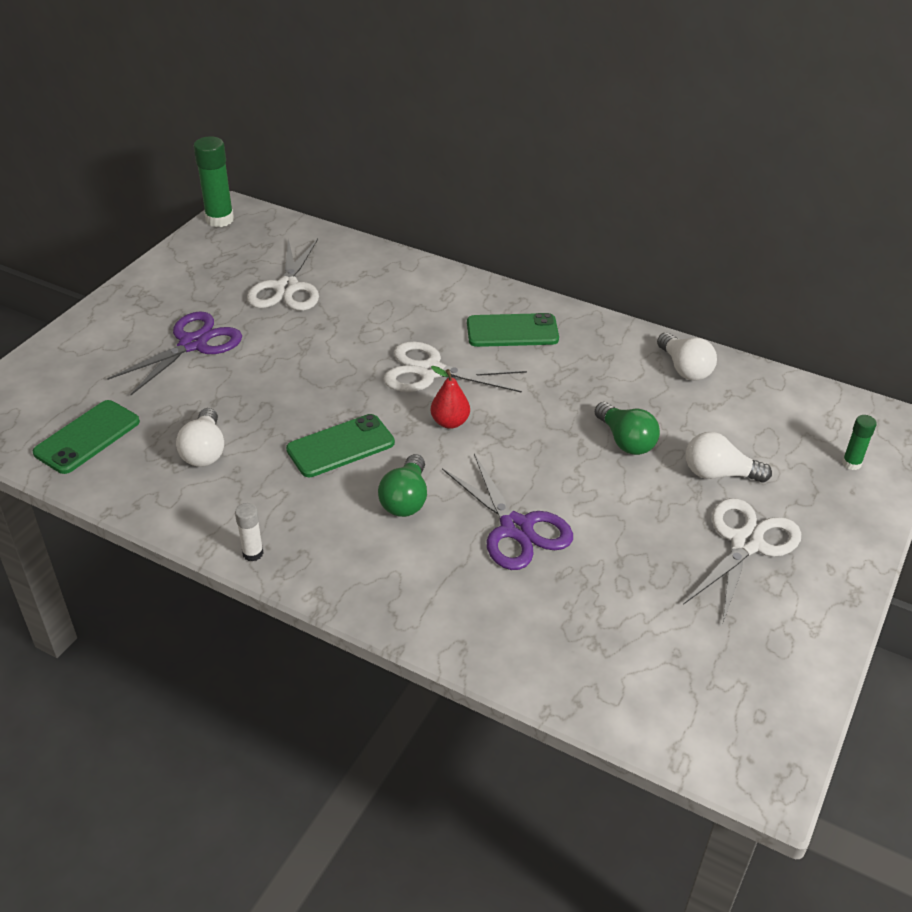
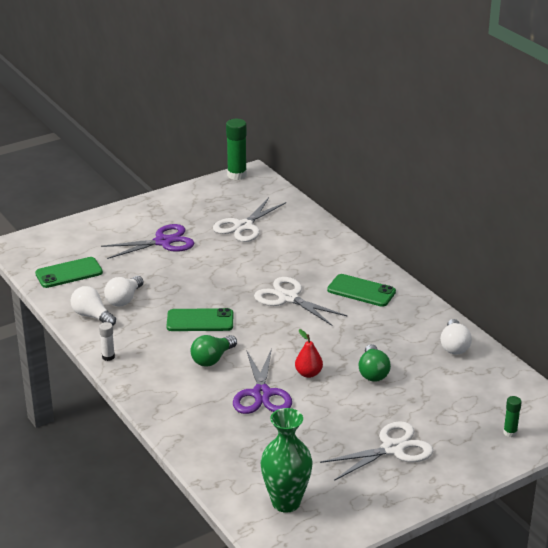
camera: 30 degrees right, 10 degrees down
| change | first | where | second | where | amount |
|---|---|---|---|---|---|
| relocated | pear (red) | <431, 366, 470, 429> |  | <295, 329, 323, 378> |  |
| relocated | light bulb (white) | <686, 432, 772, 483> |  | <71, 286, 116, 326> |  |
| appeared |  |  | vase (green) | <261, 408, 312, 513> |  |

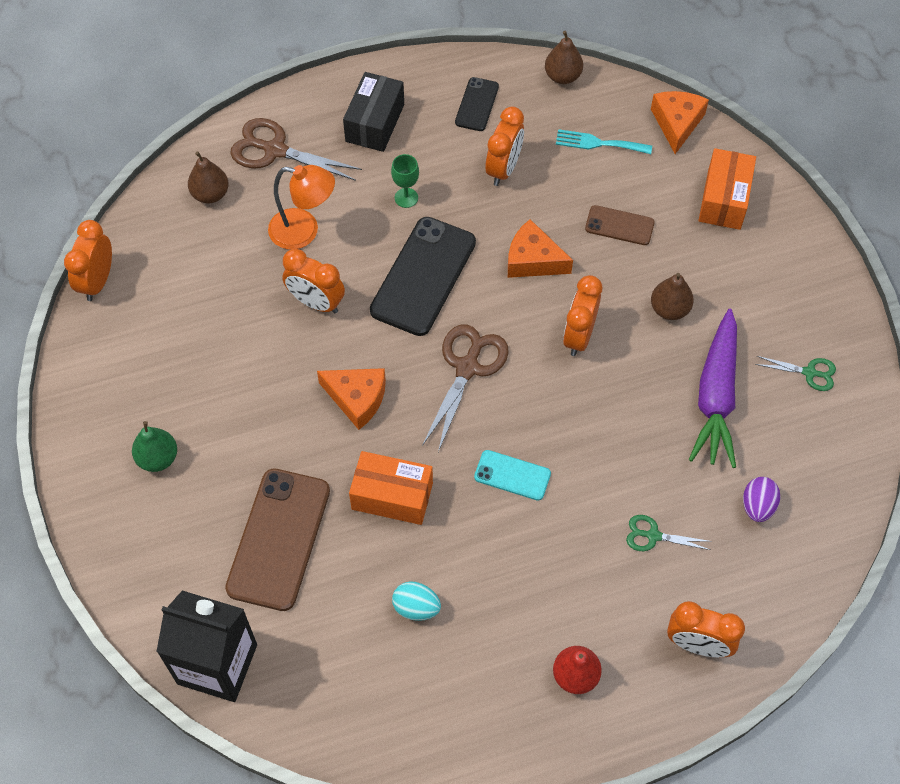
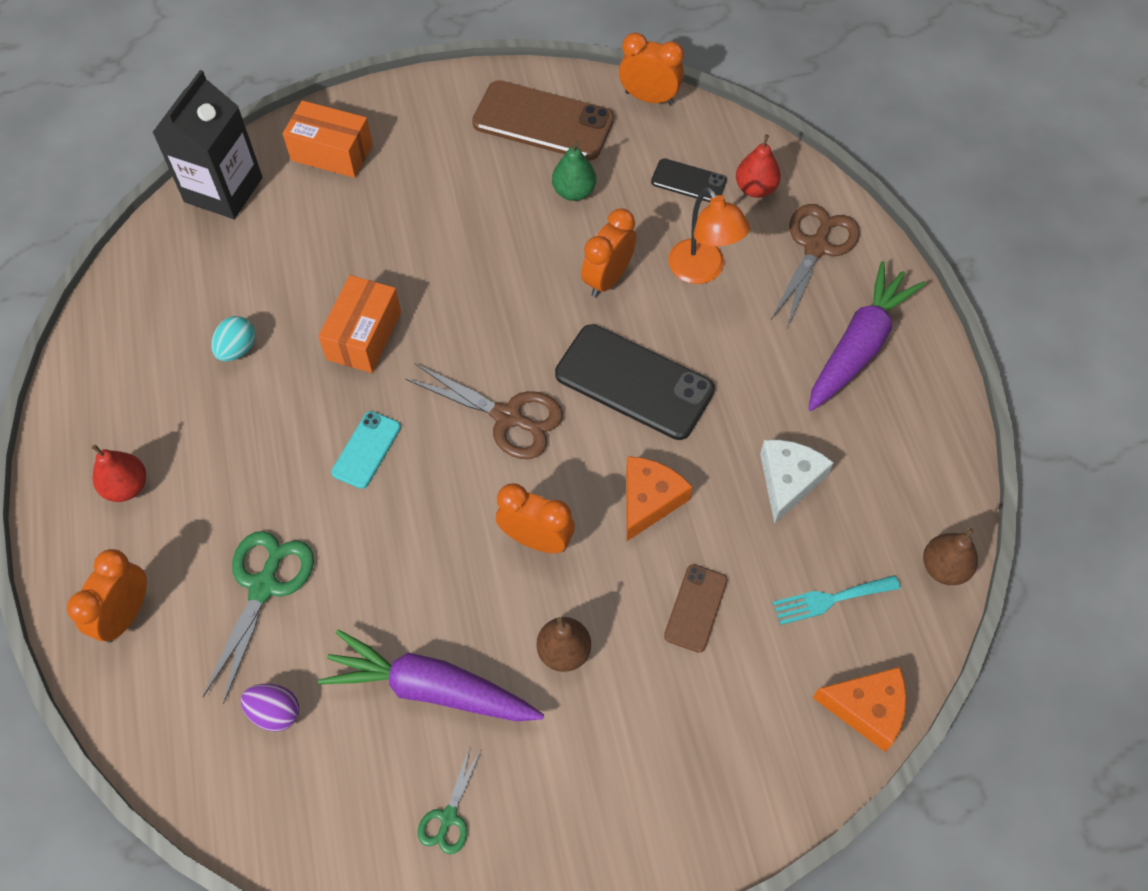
camera: 95 degrees right, 0 degrees up
| change | first | where | second | where | amount |
|---|---|---|---|---|---|
| exchanged | box (black) | <343, 72, 404, 152> | carrot (purple) | <808, 261, 925, 411> |  |
| relocated | phone (black) | <455, 77, 499, 131> |  | <651, 158, 727, 202> |  |
| exchanged | clock (orange) | <486, 107, 524, 186> | cheese (white) | <760, 440, 834, 524> |  |
| spun | fork (turquoise) | <556, 129, 652, 154> |  | <773, 575, 901, 625> | 120 degrees counterclockwise |
| relocated | box (orange) | <698, 148, 756, 230> |  | <283, 100, 373, 178> |  |
| colour | pear (brown) | <188, 152, 229, 203> | pear (red) | <736, 135, 781, 198> |  |
| missing | goblet (green) | <391, 154, 419, 208> |  |  |  |
| spun | lamp (orange) | <268, 165, 335, 250> |  | <668, 187, 750, 284> | 45 degrees counterclockwise |
| missing | cheese (orange) | <317, 368, 386, 430> |  |  |  |
| relocated | pear (green) | <132, 421, 177, 472> |  | <552, 141, 596, 201> |  |
| relocated | phone (brown) | <225, 469, 330, 611> |  | <472, 80, 614, 161> |  |
| size | scissors (green) | <626, 515, 712, 551> |  | <203, 531, 314, 704> | x1.81 |

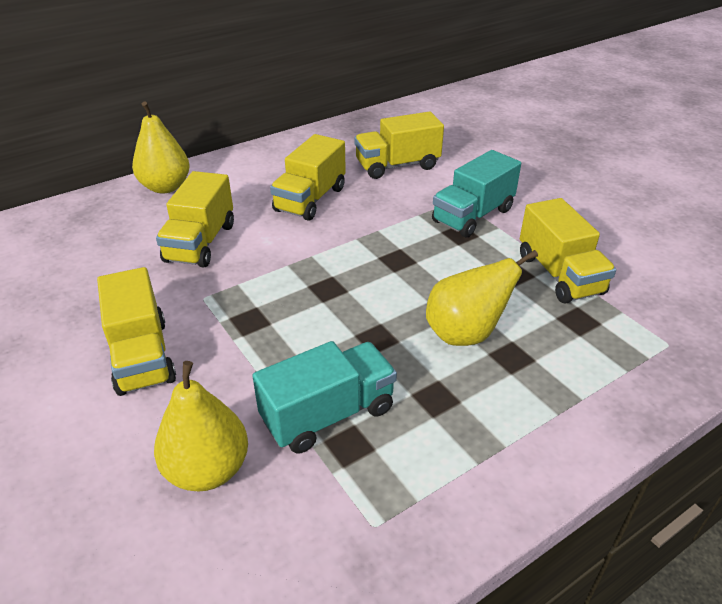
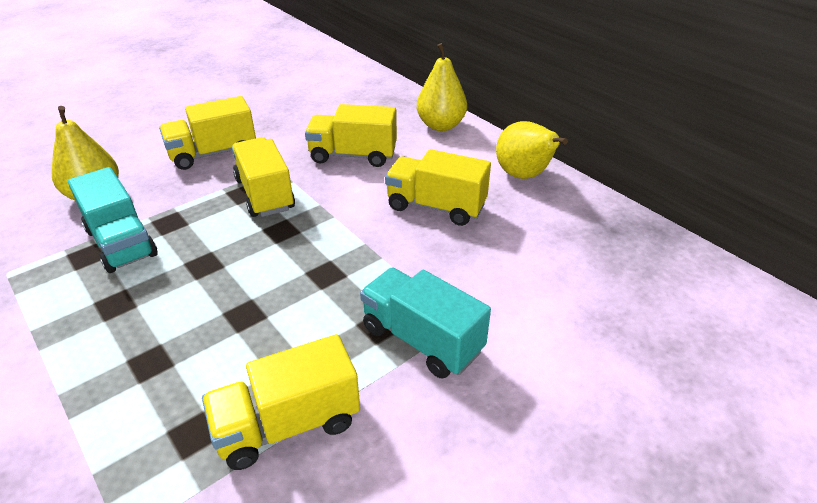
camera: 85 degrees right, 0 degrees up
| change | first | where | second | where | amount |
|---|---|---|---|---|---|
| relocated | truck (yellow) | <354, 111, 444, 179> |  | <231, 137, 295, 217> |  |
| relocated | pear (yellow) | <426, 250, 538, 346> |  | <496, 121, 568, 179> |  |

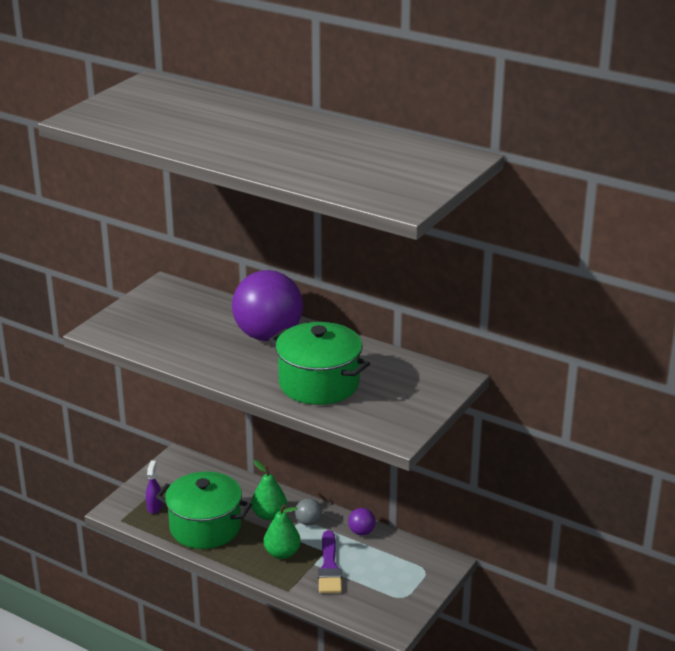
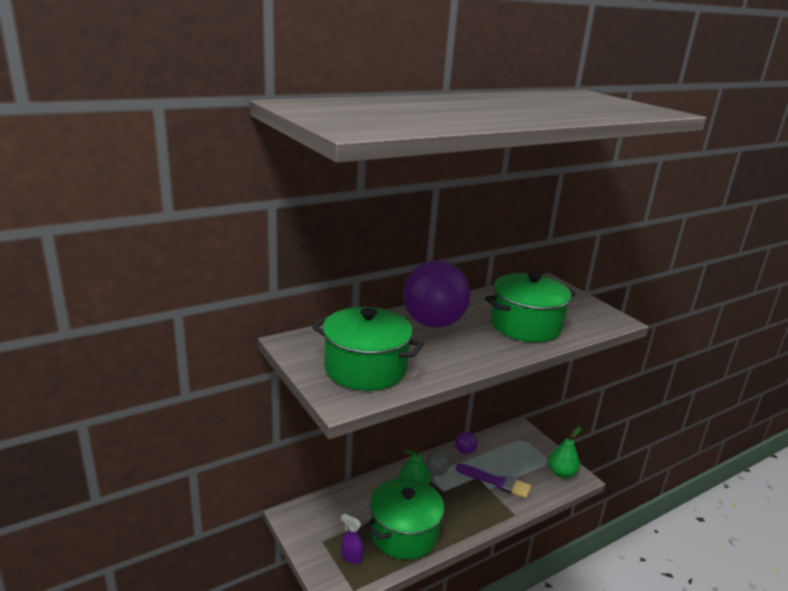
camera: 65 degrees left, 5 degrees down
| change | first | where | second | where | amount |
|---|---|---|---|---|---|
| relocated | pear (green) | <264, 504, 301, 559> |  | <549, 427, 581, 478> |  |
| appeared |  |  | pot (green) | <312, 307, 424, 391> |  |

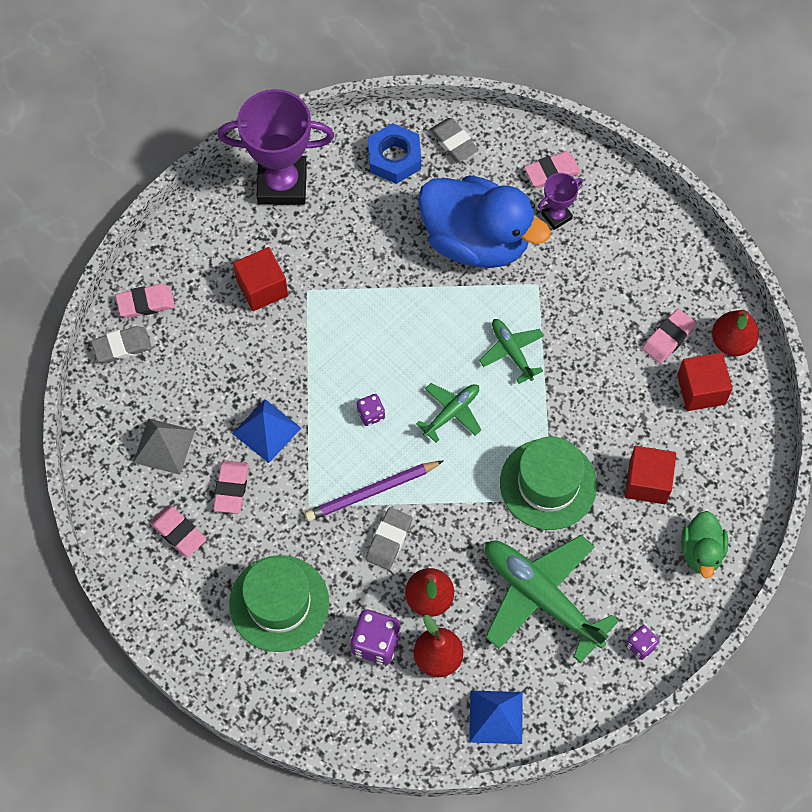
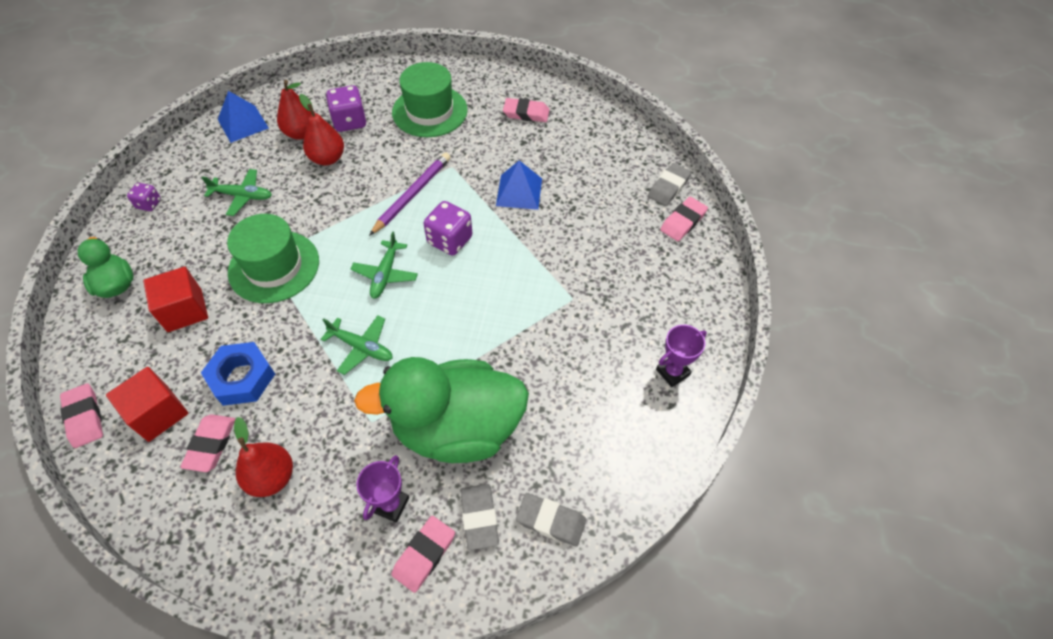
camera: 145 degrees right, 10 degrees down
| change | first | where | second | where | amount |
|---|---|---|---|---|---|
| size | trophy (purple) | <218, 89, 334, 205> |  | <656, 325, 707, 387> | x0.48 |
| relocated | nut (blue) | <368, 123, 421, 184> |  | <201, 342, 275, 406> |  |
| colour | duck (blue) | <418, 175, 551, 268> | duck (green) | <354, 357, 529, 463> |  |
| missing | cube (red) | <233, 247, 288, 311> |  |  |  |
| relocated | pear (red) | <712, 310, 759, 356> |  | <234, 417, 293, 497> |  |
| size | dice (purple) | <357, 394, 385, 426> |  | <424, 201, 473, 255> | x1.72 |
| missing | pyramid (grey) | <133, 418, 195, 475> |  |  |  |
| relocated | eraser (pink) | <213, 460, 249, 514> |  | <60, 383, 103, 448> |  |
| relocated | eraser (grey) | <366, 507, 413, 570> |  | <461, 484, 499, 550> |  |
| size | plane (green) | <485, 535, 619, 663> |  | <201, 169, 272, 216> | x0.52 |

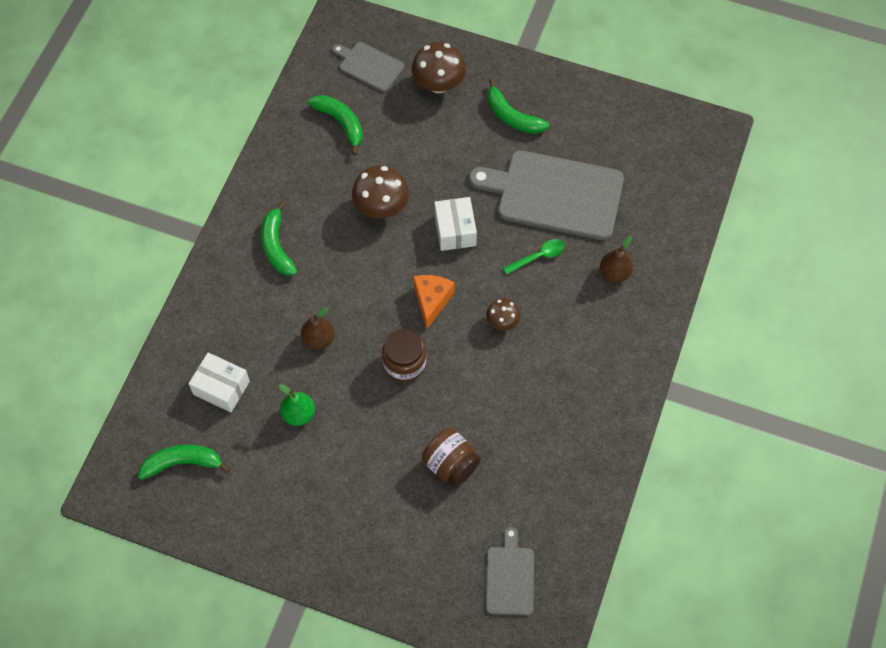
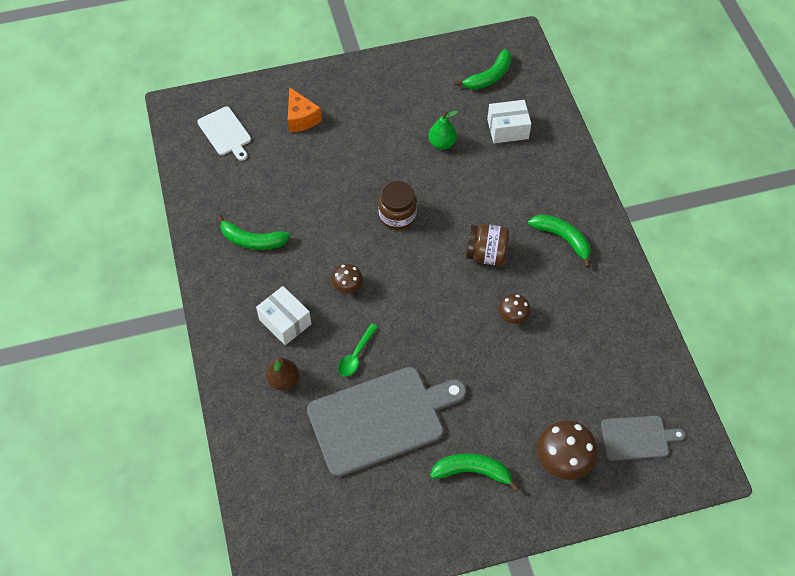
camera: 145 degrees right, 5 degrees down
| change | first | where | second | where | amount |
|---|---|---|---|---|---|
| relocated | banana (green) | <308, 95, 363, 155> |  | <217, 214, 290, 250> |  |
| size | mushroom (brown) | <352, 165, 409, 218> |  | <499, 294, 531, 324> | x0.58 |
| relocated | box (white) | <434, 197, 477, 251> |  | <256, 286, 312, 345> |  |
| relocated | cheese (orange) | <413, 275, 455, 330> |  | <288, 87, 322, 132> |  |
| missing | pear (brown) | <301, 307, 335, 350> |  |  |  |
| relocated | jar (brown) | <422, 428, 481, 487> |  | <466, 224, 509, 266> |  |
| colour | cutting board (grey) | <486, 527, 534, 616> | cutting board (white) | <197, 107, 251, 161> |  |

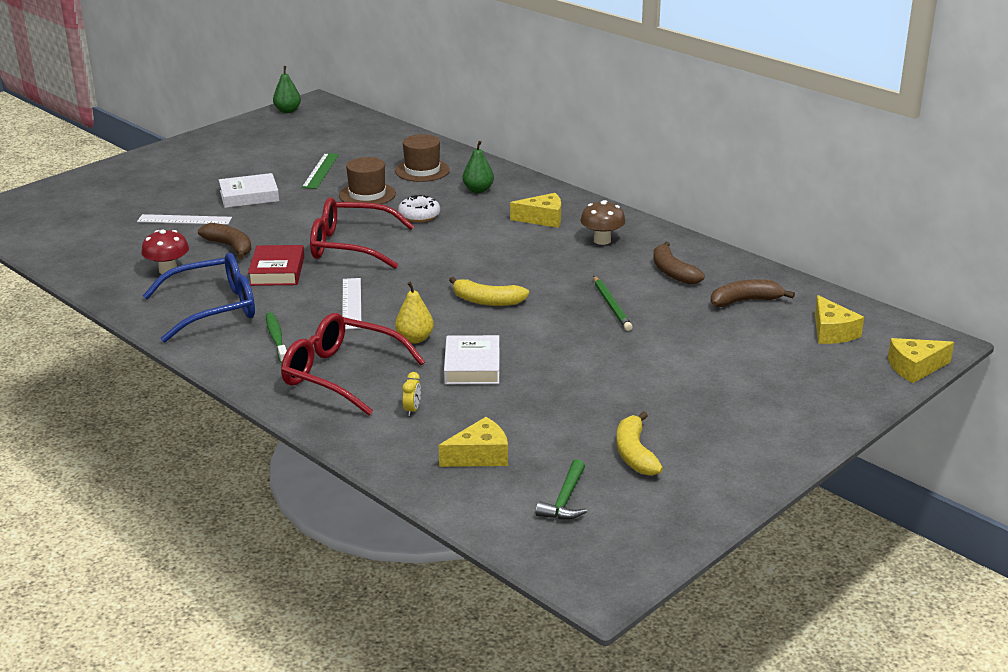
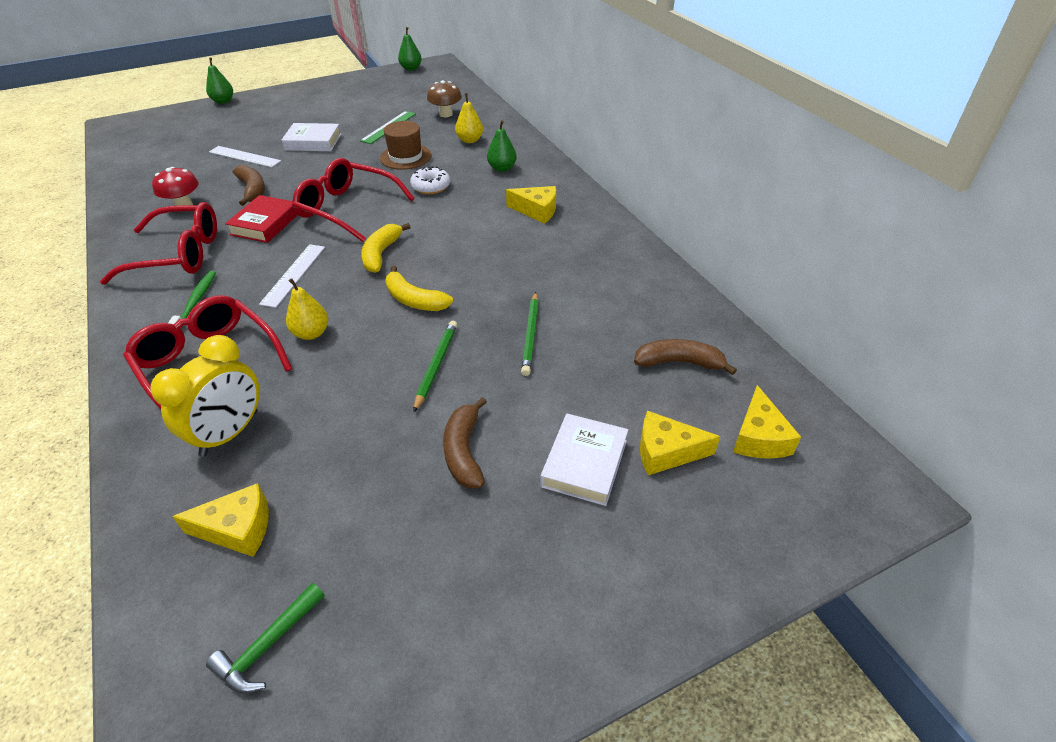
camera: 20 degrees right, 15 degrees up
| change | first | where | second | where | amount |
|---|---|---|---|---|---|
| exchanged | hat (brown) | <395, 134, 450, 182> | pear (yellow) | <455, 93, 483, 143> |  |
| relocated | mushroom (brown) | <580, 200, 626, 245> |  | <427, 80, 462, 117> |  |
| relocated | banana (brown) | <653, 242, 705, 284> |  | <443, 397, 487, 489> |  |
| colour | glasses (blue) | <143, 253, 255, 342> | glasses (red) | <100, 202, 217, 285> |  |
| relocated | book (white) | <444, 335, 500, 384> |  | <541, 414, 628, 506> |  |
| relocated | cheese (yellow) | <888, 338, 954, 383> |  | <640, 411, 720, 475> |  |
| size | clock (yellow) | <402, 372, 421, 416> |  | <150, 335, 260, 457> | x2.50 |
| relocated | banana (yellow) | <616, 411, 663, 476> |  | <361, 223, 411, 273> |  |
| appeared |  |  | pear (green) | <206, 57, 233, 104> |  |
| appeared |  |  | pencil (green) | <413, 321, 457, 413> |  |

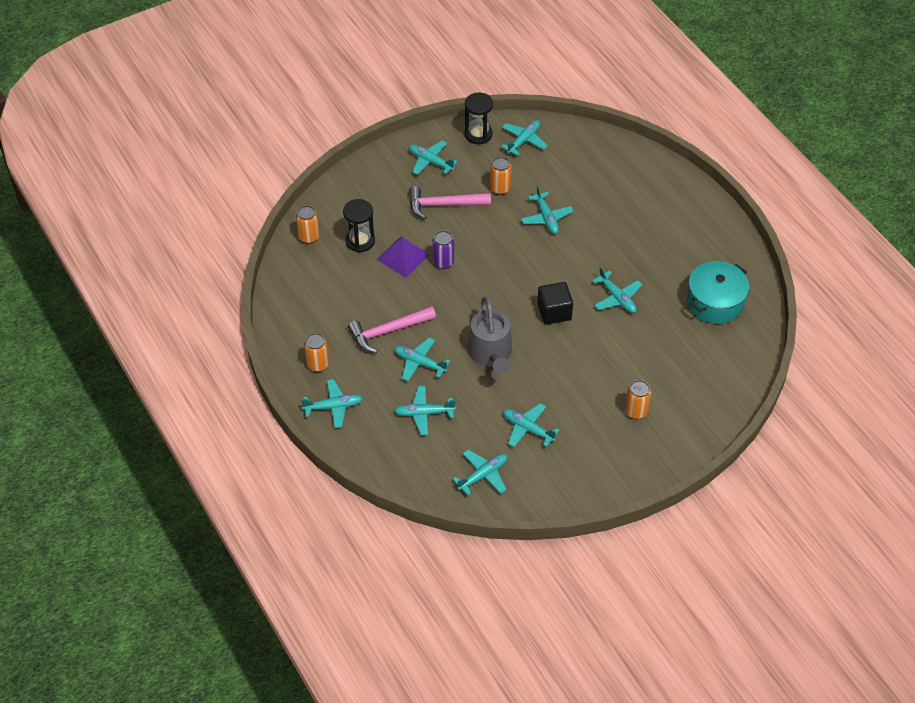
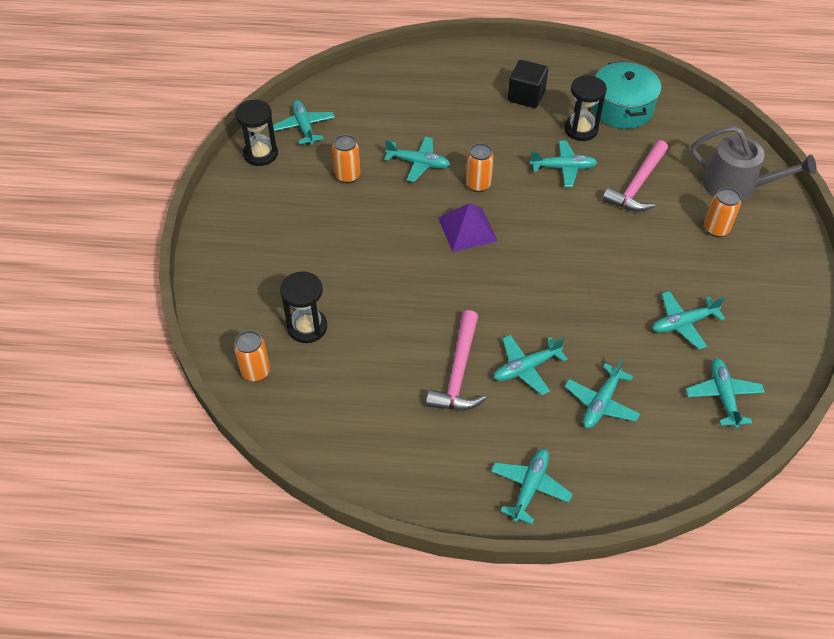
camera: 55 degrees left, 0 degrees up
| change | first | where | second | where | amount |
|---|---|---|---|---|---|
| missing | plane (turquoise) | <409, 141, 458, 175> |  |  |  |
| relocated | hammer (pink) | <409, 186, 491, 219> |  | <602, 140, 668, 212> |  |
| missing | can (purple) | <433, 230, 454, 269> |  |  |  |
| relocated | pyramid (purple) | <377, 237, 430, 278> |  | <438, 203, 497, 252> |  |
| relocated | cube (black) | <537, 282, 573, 325> |  | <508, 60, 548, 108> |  |
| relocated | watering can (grey) | <468, 297, 512, 374> |  | <691, 126, 816, 202> |  |
| relocated | can (orange) | <304, 333, 329, 372> |  | <466, 143, 494, 192> |  |
| appeared |  |  | hourglass (black) | <564, 76, 607, 141> |  |

